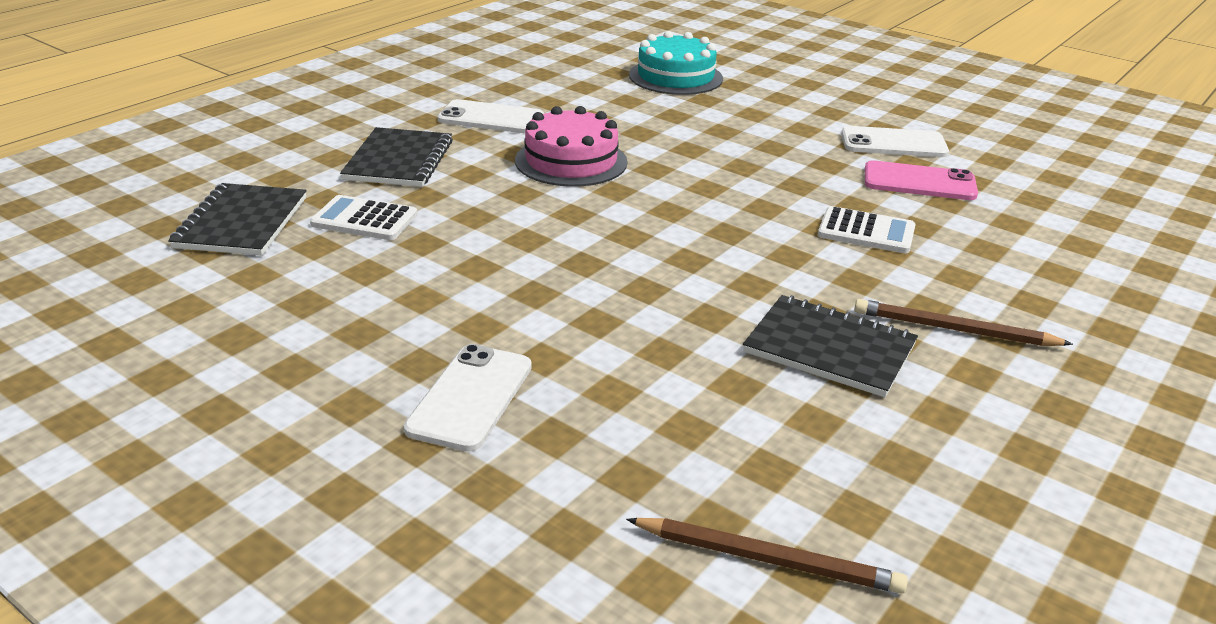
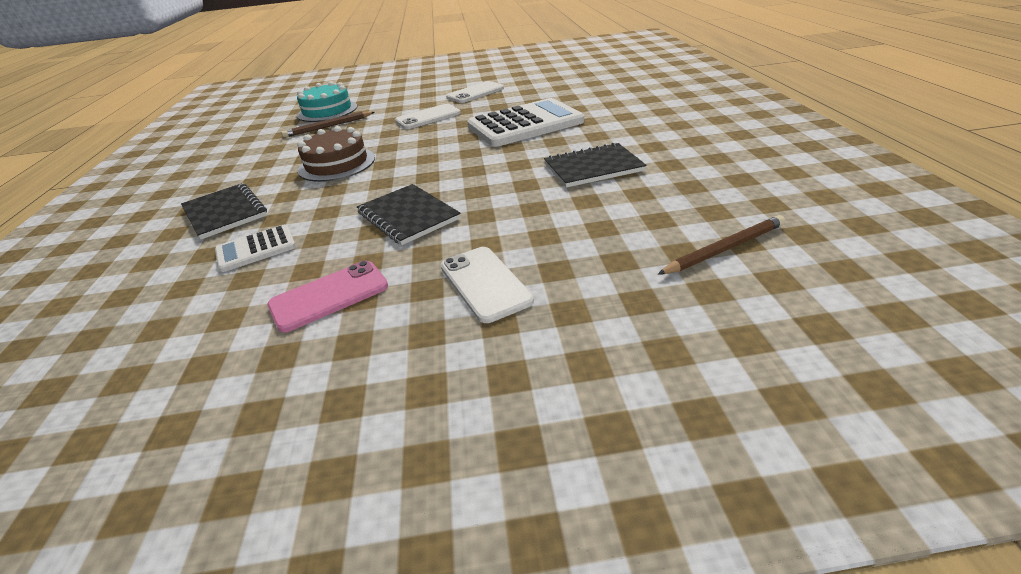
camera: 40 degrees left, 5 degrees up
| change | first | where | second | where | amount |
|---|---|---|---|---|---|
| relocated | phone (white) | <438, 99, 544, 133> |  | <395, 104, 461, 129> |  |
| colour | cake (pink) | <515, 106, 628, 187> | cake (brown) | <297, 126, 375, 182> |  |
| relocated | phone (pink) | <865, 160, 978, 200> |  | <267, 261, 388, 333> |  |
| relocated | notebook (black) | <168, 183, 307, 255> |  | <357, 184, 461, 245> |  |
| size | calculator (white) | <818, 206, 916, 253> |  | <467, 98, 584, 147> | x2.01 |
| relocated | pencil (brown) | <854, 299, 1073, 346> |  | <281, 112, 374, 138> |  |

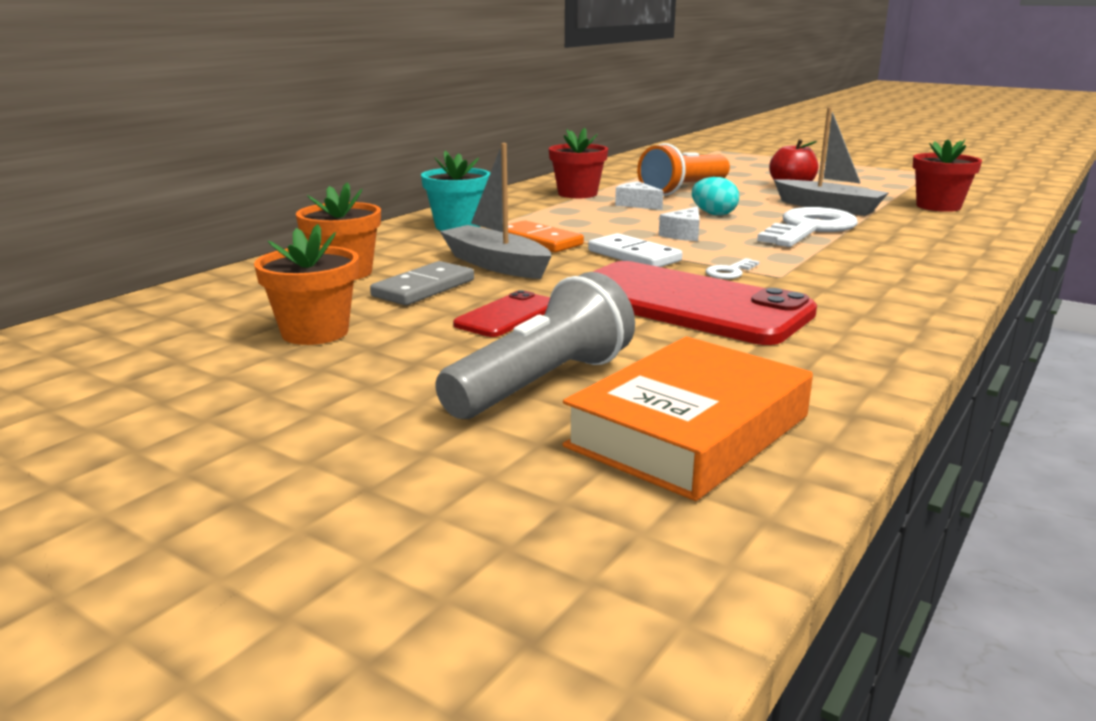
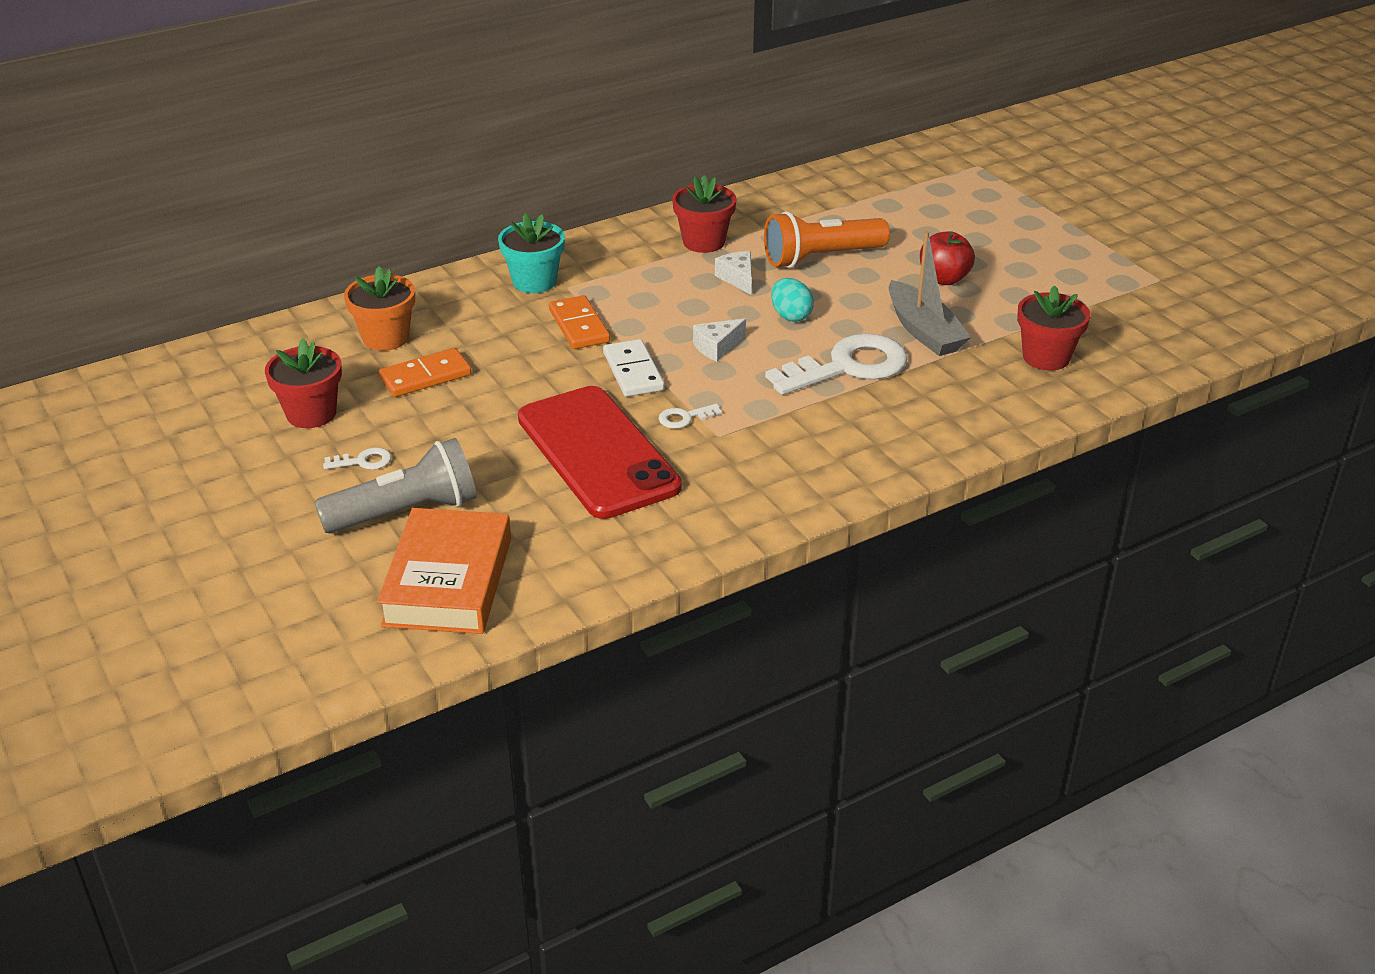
camera: 25 degrees right, 15 degrees up
| change | first | where | second | where | amount |
|---|---|---|---|---|---|
| missing | boat (grey) | <440, 143, 551, 279> |  |  |  |
| colour | flower pot (orange) | <254, 224, 359, 345> | flower pot (red) | <265, 339, 342, 428> |  |
| colour | domino (grey) | <370, 261, 474, 305> | domino (orange) | <379, 348, 472, 397> |  |
| missing | phone (red) | <453, 290, 550, 337> |  |  |  |
| spun | book (orange) | <562, 336, 813, 501> |  | <377, 508, 511, 634> | 60 degrees counterclockwise |
| appeared |  |  | key (white) | <323, 447, 391, 470> |  |

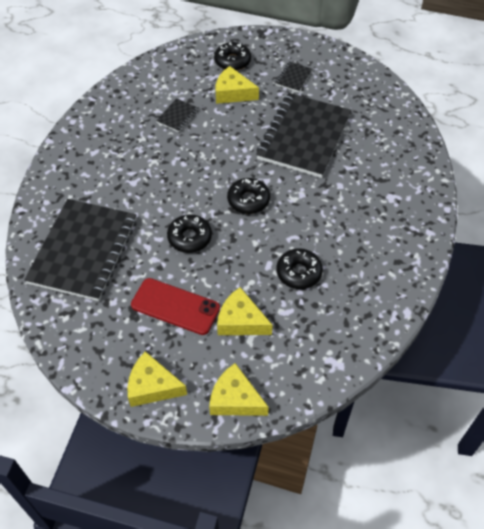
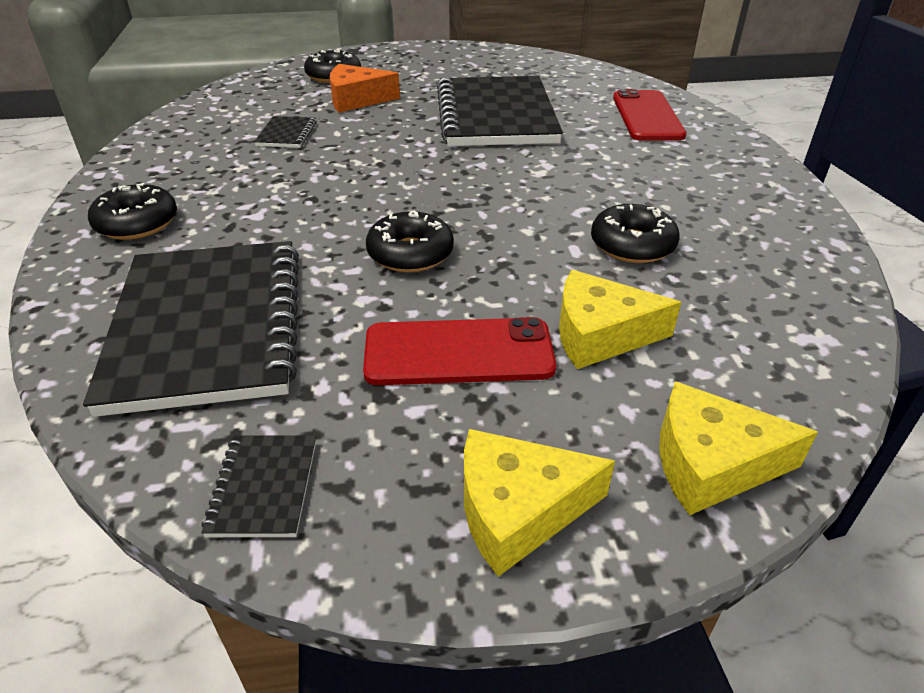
camera: 25 degrees left, 15 degrees down
| change | first | where | second | where | amount |
|---|---|---|---|---|---|
| relocated | notebook (black) | <275, 62, 312, 92> |  | <201, 435, 316, 537> |  |
| colour | cheese (yellow) | <216, 66, 259, 104> | cheese (orange) | <330, 64, 400, 113> |  |
| relocated | donut (black) | <227, 178, 270, 214> |  | <88, 183, 177, 240> |  |
| appeared |  |  | phone (red) | <613, 89, 687, 141> |  |

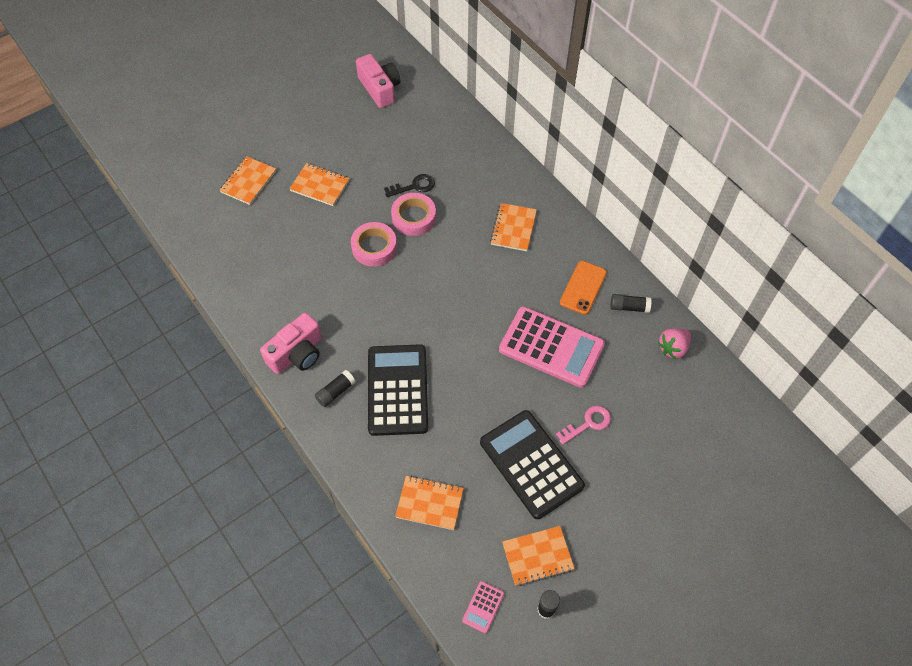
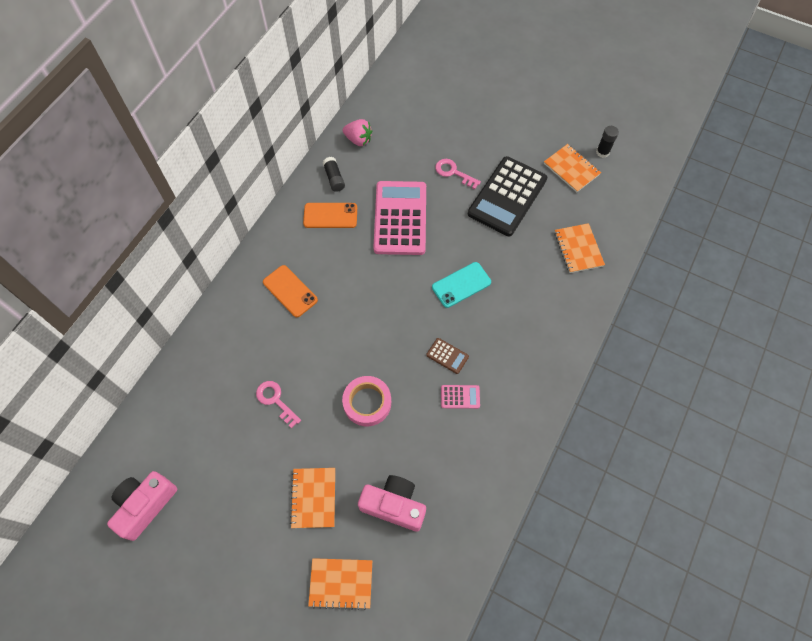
camera: 115 degrees left, 5 degrees up
| change | first | where | second | where | amount |
|---|---|---|---|---|---|
| colour | key (black) | <384, 174, 435, 197> | key (pink) | <256, 381, 301, 428> |  |
| missing | tape (pink) | <391, 193, 436, 236> |  |  |  |
| exchanged | notebook (orange) | <490, 203, 537, 251> | phone (orange) | <263, 265, 318, 317> |  |
| relocated | camera (pink) | <260, 313, 322, 374> |  | <358, 475, 426, 532> |  |
| missing | calculator (black) | <368, 344, 428, 436> |  |  |  |
| missing | glue stick (black) | <315, 370, 356, 407> |  |  |  |
| relocated | calculator (pink) | <462, 581, 504, 633> |  | <441, 385, 480, 409> |  |
| appeared |  |  | phone (turquoise) | <432, 262, 491, 308> |  |
| appeared |  |  | calculator (brown) | <426, 338, 469, 374> |  |

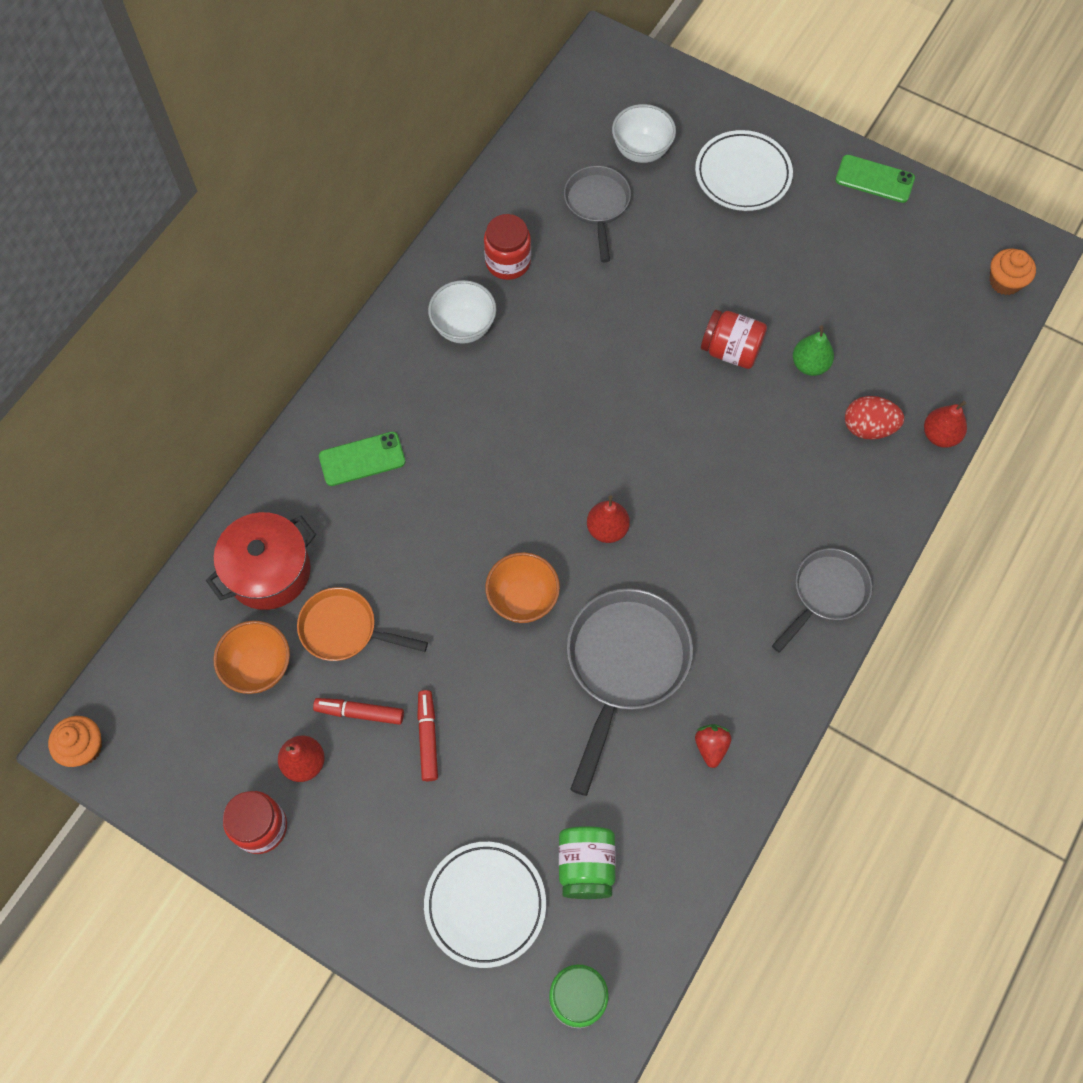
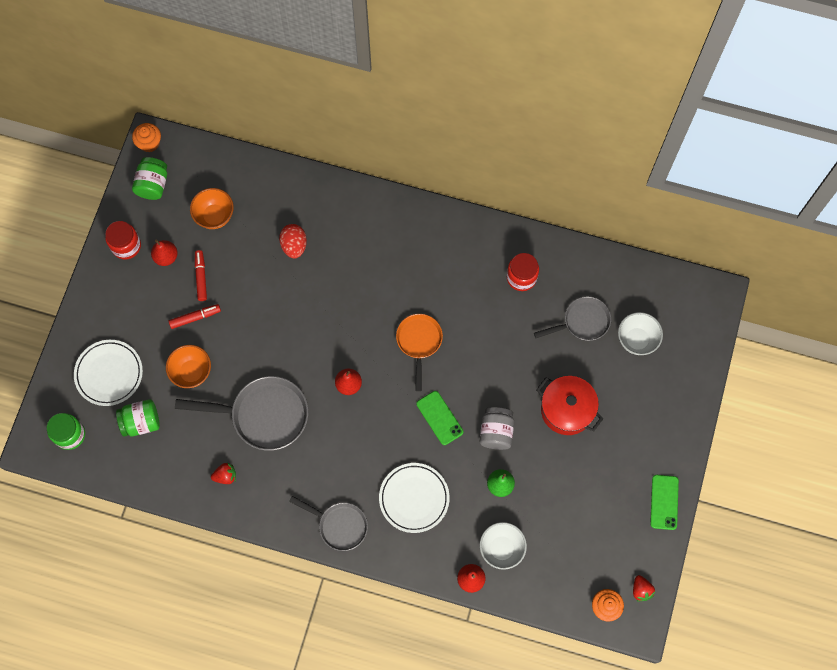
camera: 75 degrees right, 5 degrees up
| change | first | where | second | where | amount |
|---|---|---|---|---|---|
| relocated | plate (white) | <695, 130, 793, 211> |  | <379, 463, 449, 533> |  |
| relocated | bowl (white) | <428, 280, 496, 344> |  | <480, 522, 527, 570> |  |
| colour | jar (red) | <701, 310, 767, 369> | jar (grey) | <480, 407, 514, 450> |  |
| relocated | egg (red) | <845, 396, 904, 440> |  | <279, 224, 307, 259> |  |
| relocated | phone (green) | <319, 432, 406, 486> |  | <416, 391, 463, 445> |  |
| relocated | pot (red) | <206, 512, 316, 610> |  | <536, 376, 603, 435> |  |
| relocated | bowl (orange) | <485, 552, 560, 623> |  | <166, 345, 211, 388> |  |
| relocated | pan (orange) | <297, 587, 428, 661> |  | <396, 314, 443, 391> |  |
| appeared |  |  | jar (green) | <132, 157, 167, 200> |  |
| appeared |  |  | strawberry (red) | <633, 575, 655, 601> |  |

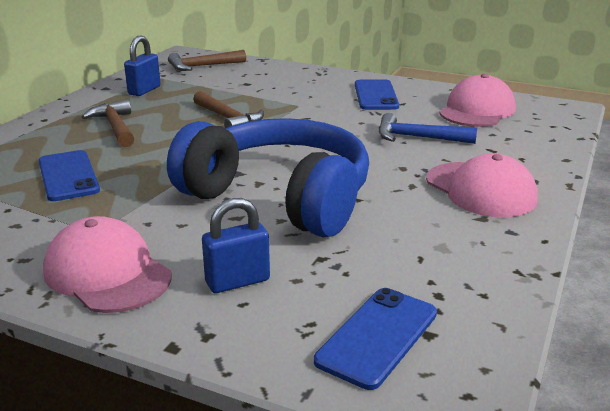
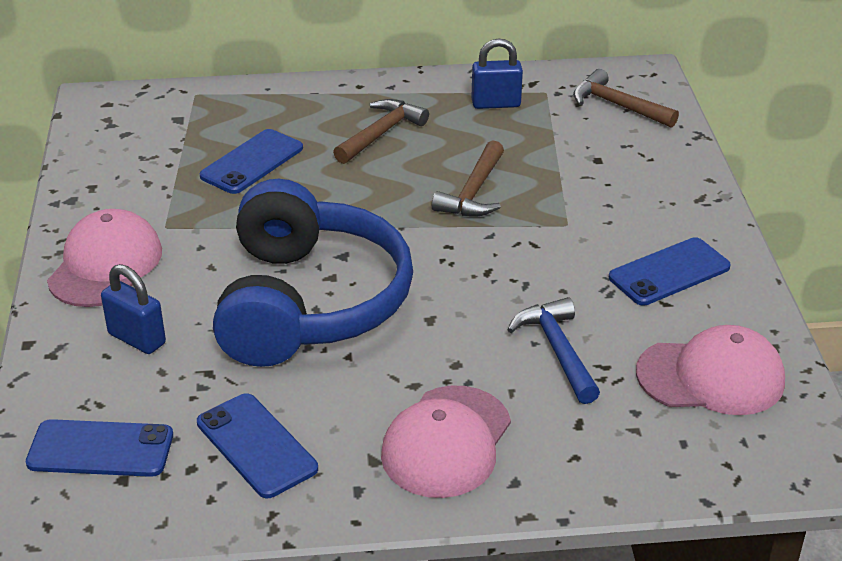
camera: 60 degrees right, 10 degrees up
| change | first | where | second | where | amount |
|---|---|---|---|---|---|
| appeared |  |  | phone (blue) | <197, 393, 318, 498> |  |

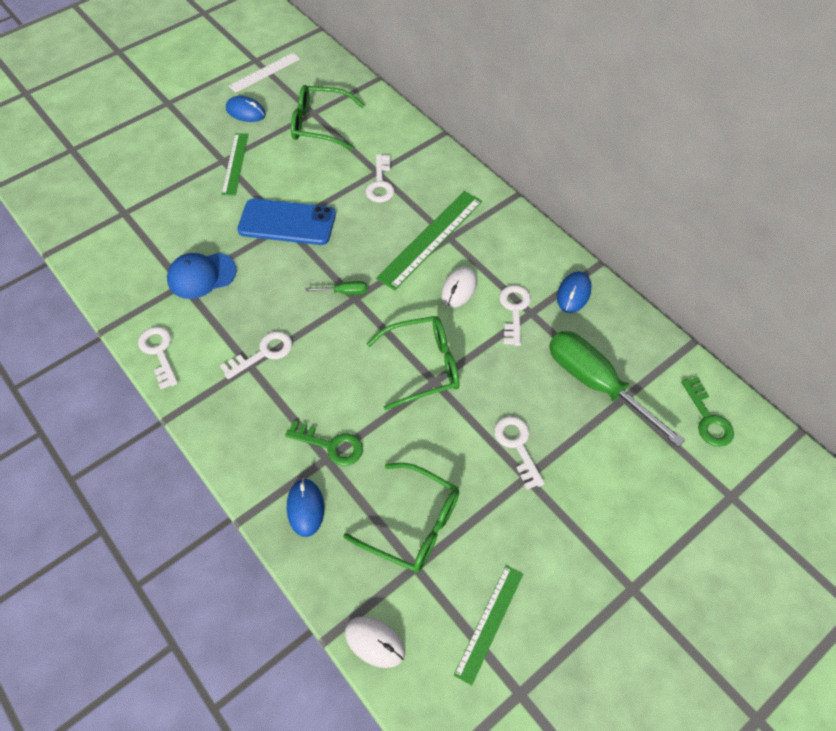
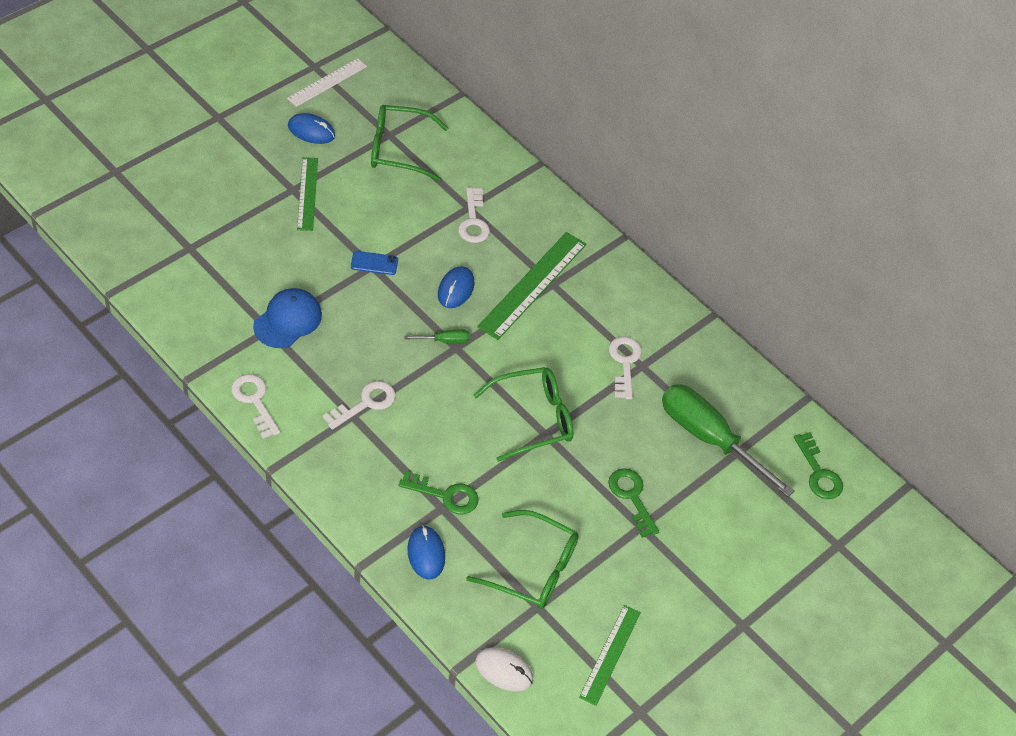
camera: 10 degrees left, 5 degrees down
| change | first | where | second | where | amount |
|---|---|---|---|---|---|
| size | phone (blue) | <237, 198, 336, 245> |  | <351, 251, 398, 275> | x0.45 |
| spun | cap (blue) | <167, 253, 237, 299> |  | <253, 288, 322, 348> | 150 degrees clockwise |
| missing | mouse (white) | <441, 267, 477, 308> |  |  |  |
| relocated | mouse (blue) | <557, 271, 591, 313> |  | <438, 266, 474, 308> |  |
| colour | key (white) | <494, 416, 545, 490> | key (green) | <608, 468, 659, 538> |  |

